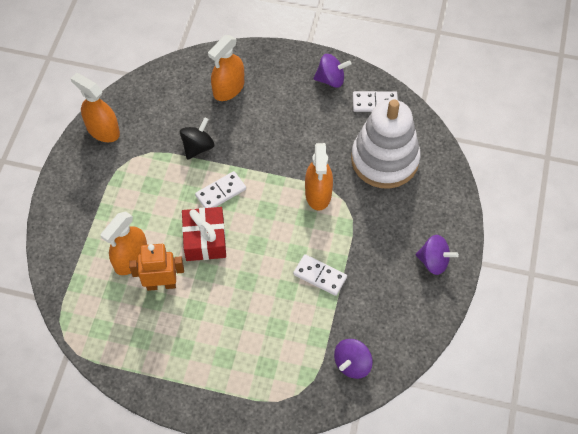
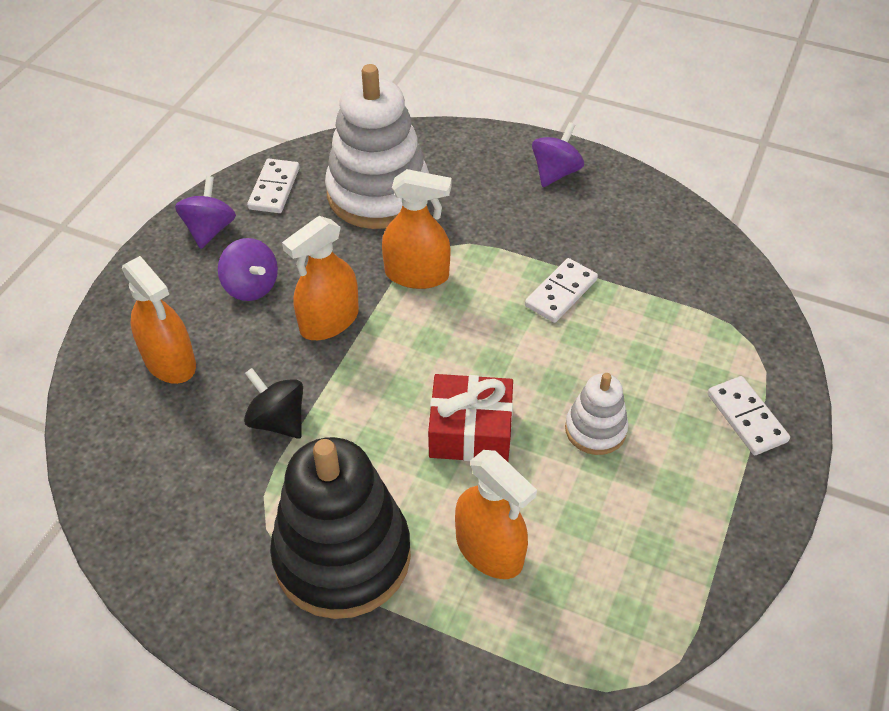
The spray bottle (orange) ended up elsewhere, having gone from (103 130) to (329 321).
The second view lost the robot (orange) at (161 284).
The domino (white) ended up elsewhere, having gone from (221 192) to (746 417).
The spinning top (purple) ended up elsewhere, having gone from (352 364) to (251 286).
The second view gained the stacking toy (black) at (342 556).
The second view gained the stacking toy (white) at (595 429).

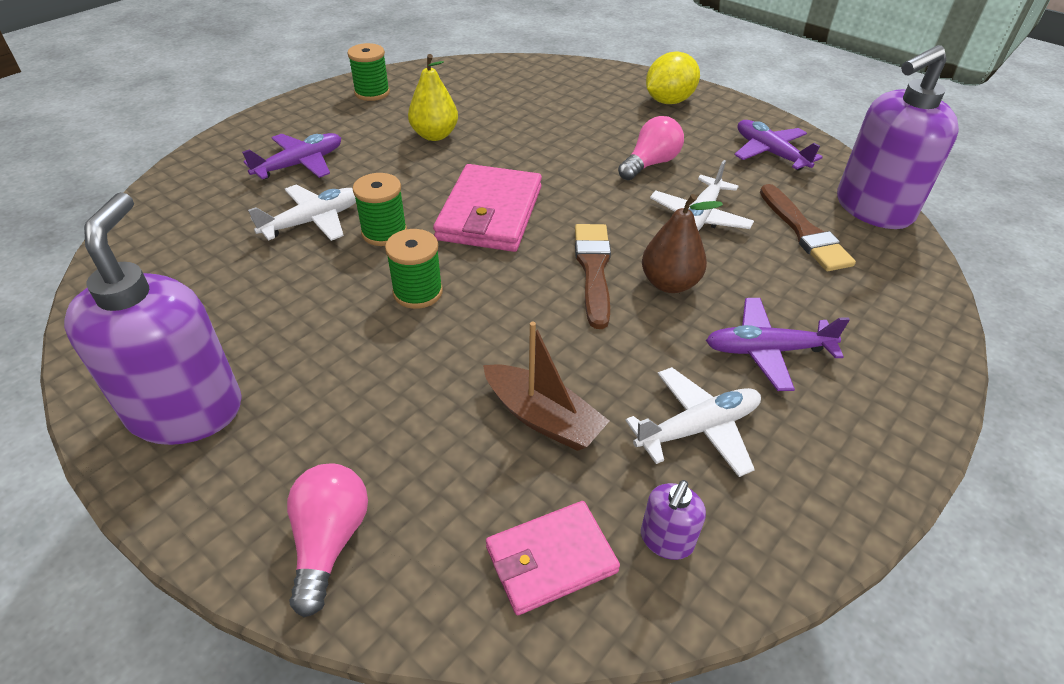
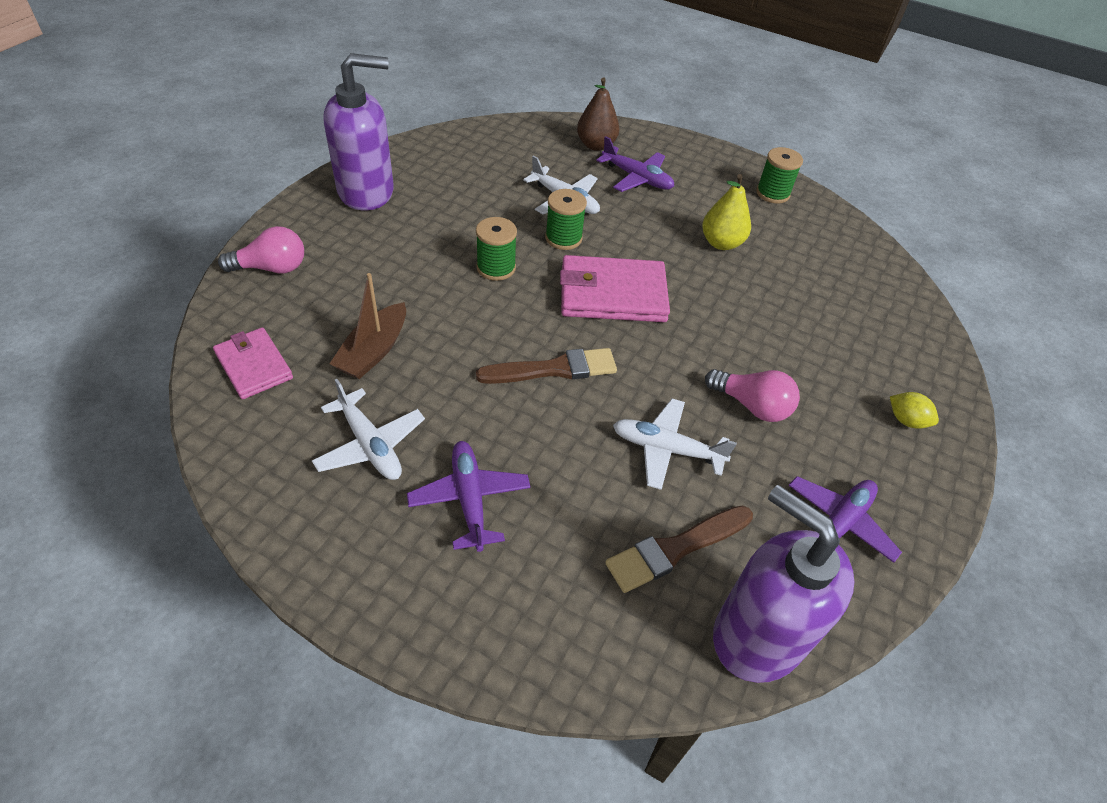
The second view lost the soap dispenser (purple) at (666 540).
The pear (brown) ended up elsewhere, having gone from (669 283) to (596 145).
The size of the lemon (yellow) at (668 101) changed by a factor of 0.56.

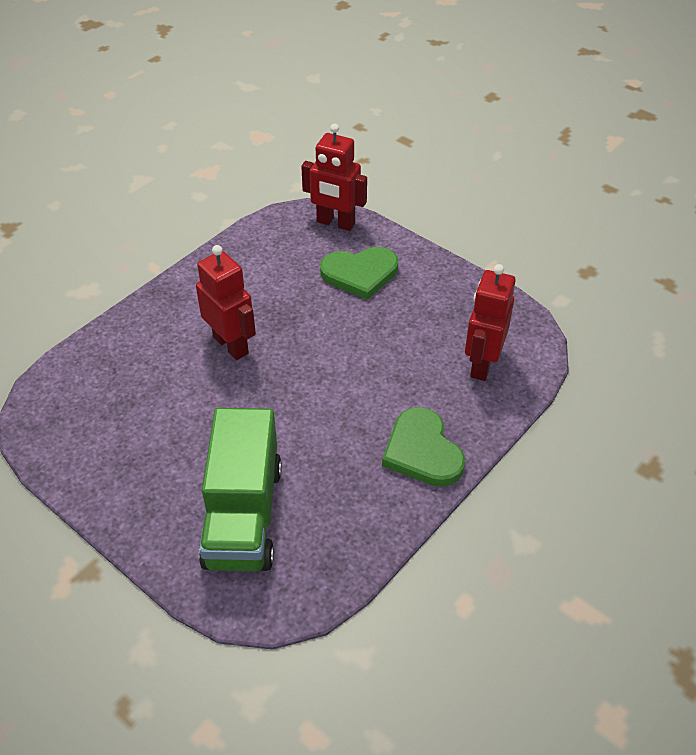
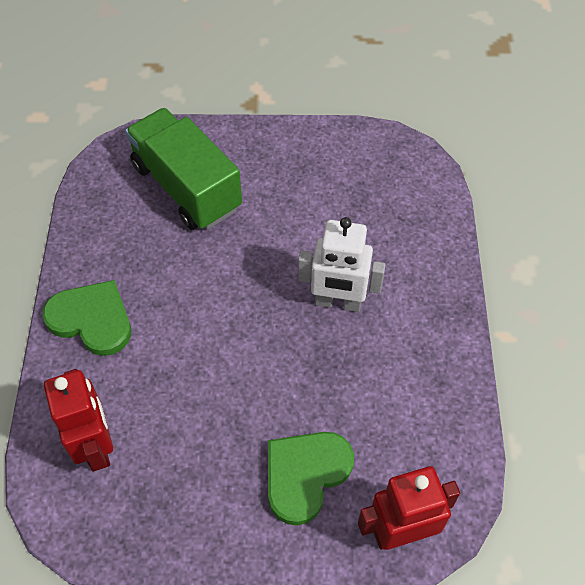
What was the robot (red) at (231 345) turned into the robot (white) at (338 302).

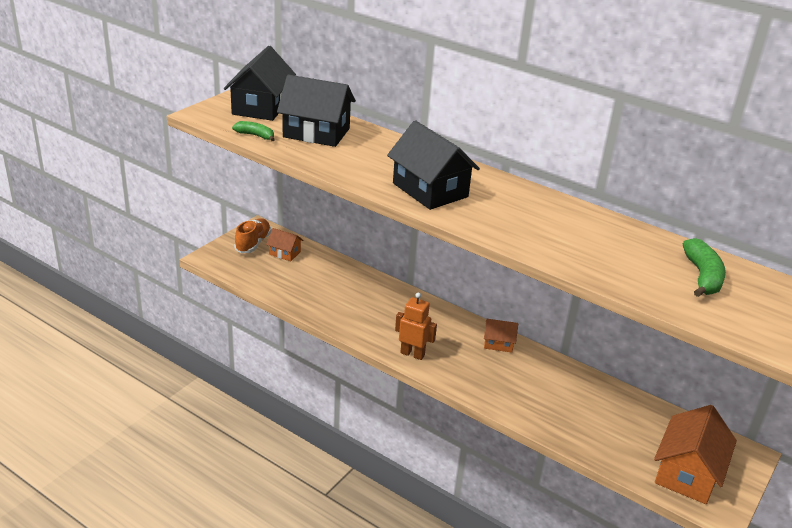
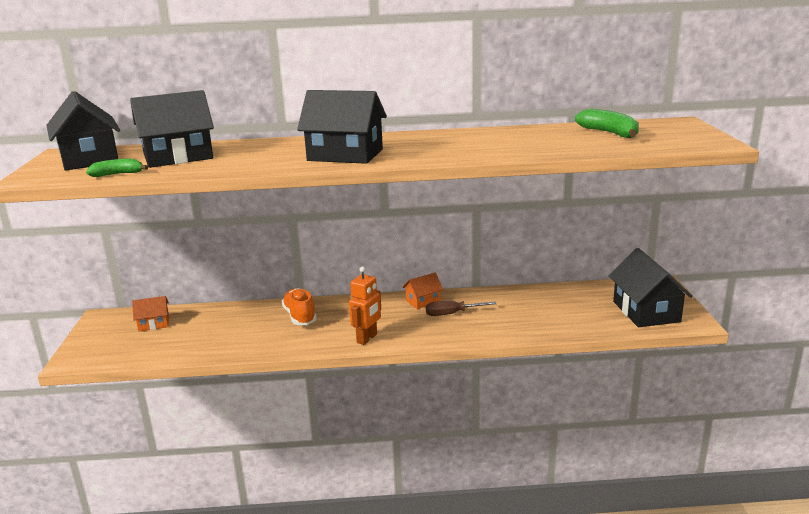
The shoe (orange) ended up elsewhere, having gone from (253 243) to (300 316).
The robot (orange) at (412 354) ended up facing another way, 135 degrees clockwise from before.
What was the house (orange) at (687 473) turned into the house (black) at (646 311).
The second view gained the screwdriver (brown) at (452 314).

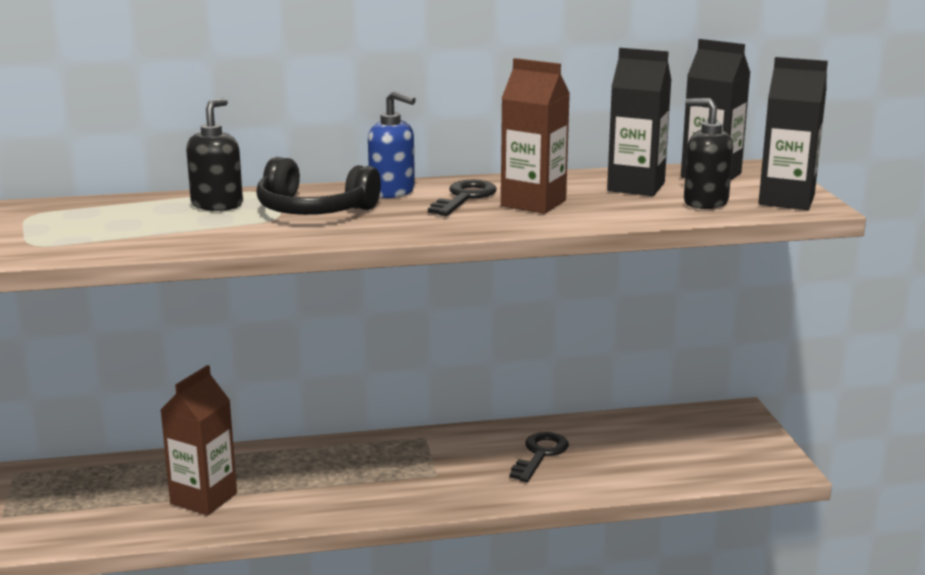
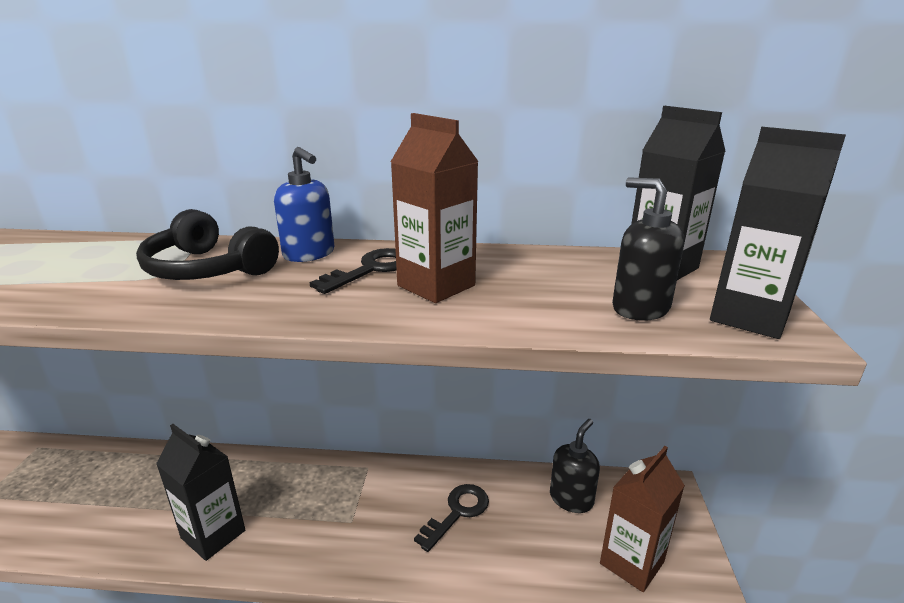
The carton (brown) ended up elsewhere, having gone from (203 498) to (632 562).
The soap dispenser (black) ended up elsewhere, having gone from (217 205) to (571 499).
The carton (black) ended up elsewhere, having gone from (636 187) to (213 534).

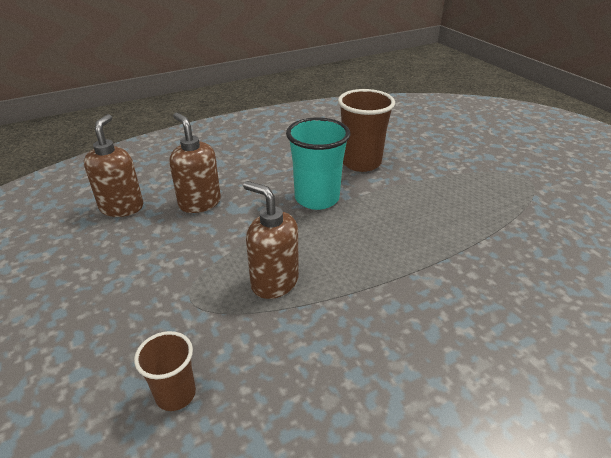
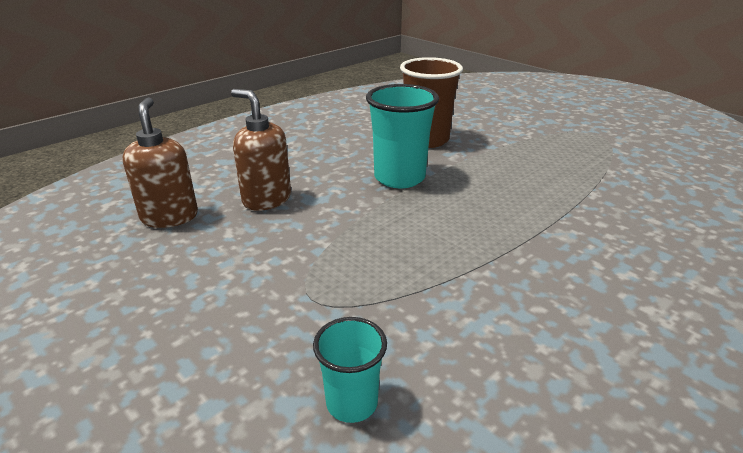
What was the cup (brown) at (175 394) turned into the cup (turquoise) at (352 403).
The second view lost the soap dispenser (brown) at (274 282).

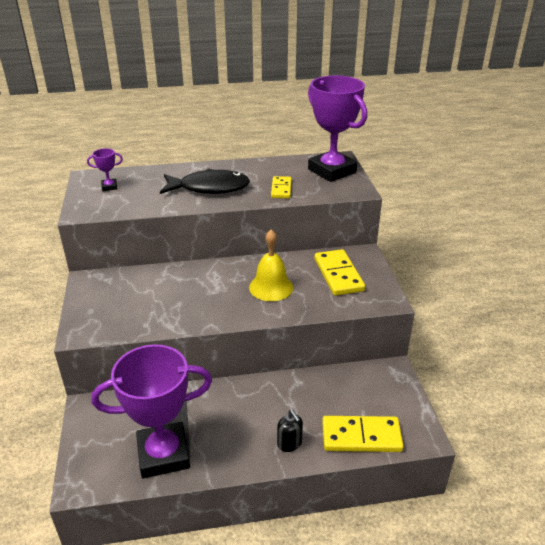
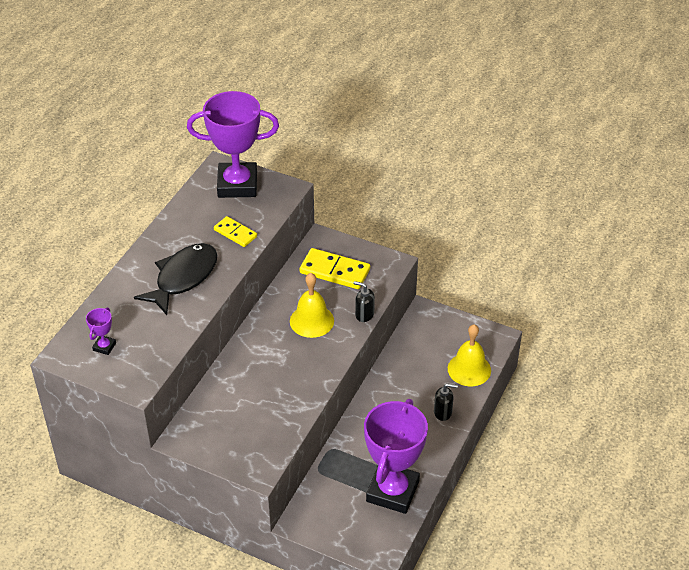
Where the domino (yellow) stood at (361 436), the bell (yellow) came to stand at (469 369).
The second view gained the soap dispenser (black) at (364 314).

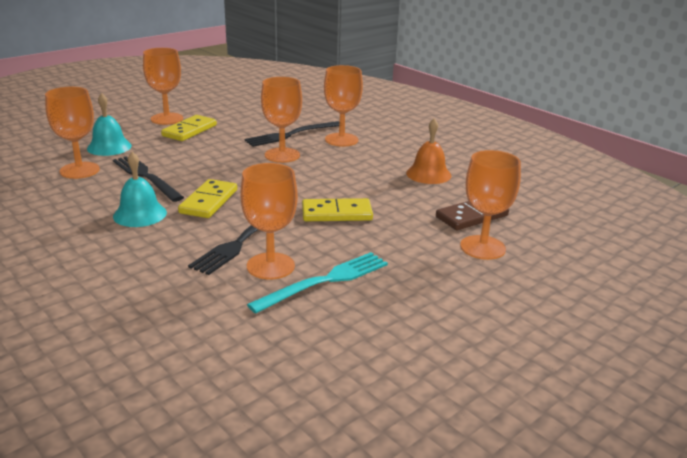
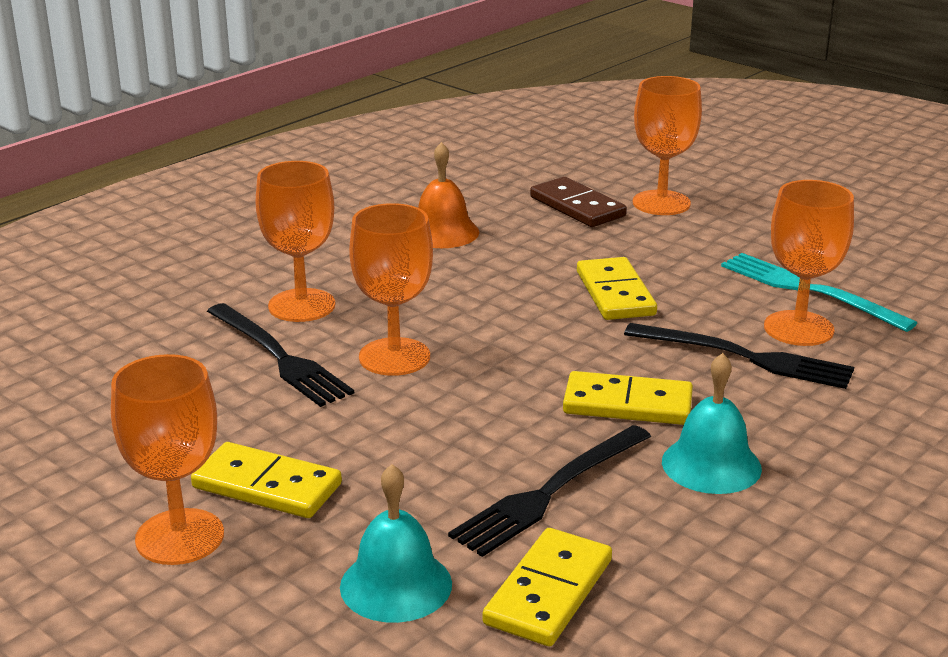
Where the goblet (orange) stood at (79 170), the domino (yellow) came to stand at (549 592).

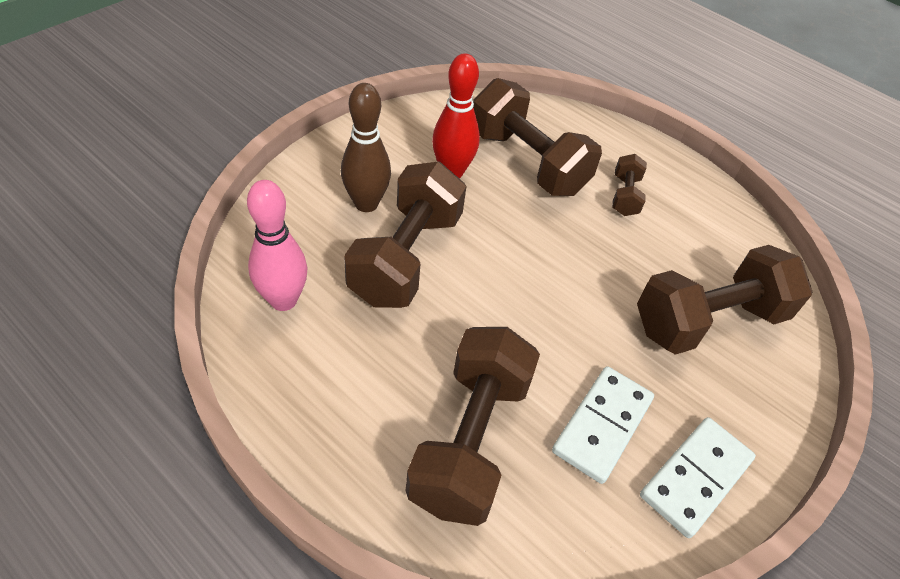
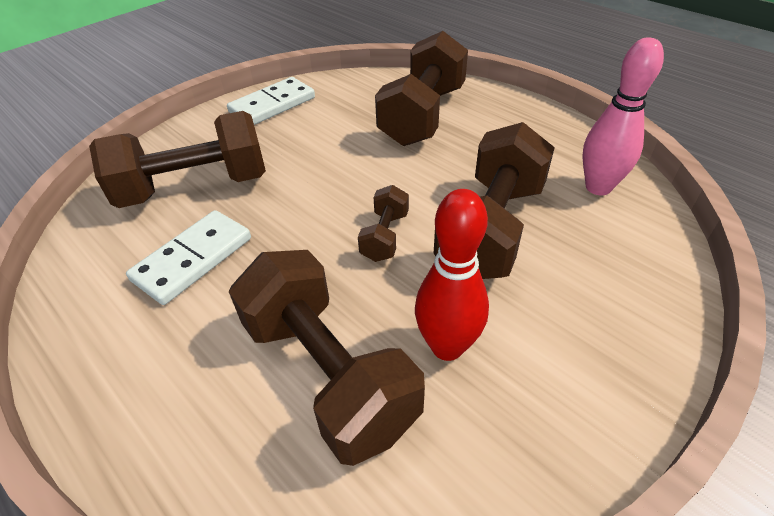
The second view lost the bowling pin (brown) at (366 204).
The domino (white) ended up elsewhere, having gone from (602 425) to (193 259).
The dumbbell (brown) ended up elsewhere, having gone from (625 196) to (385 236).

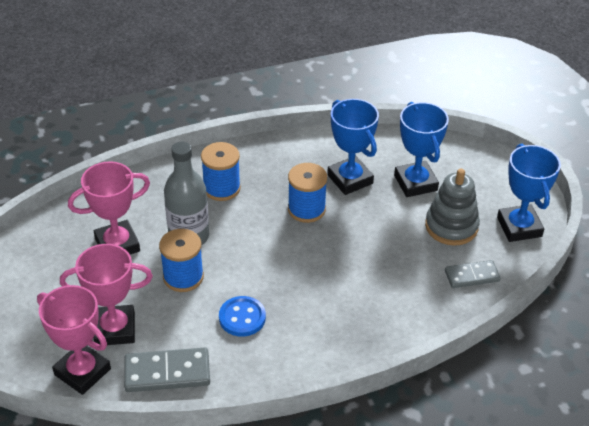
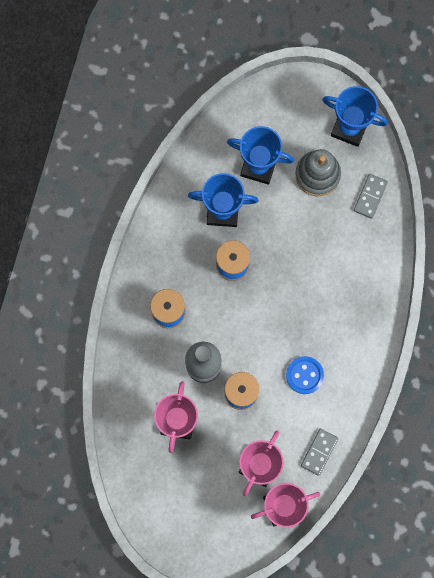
The size of the domino (grey) at (167 373) changed by a factor of 0.66.

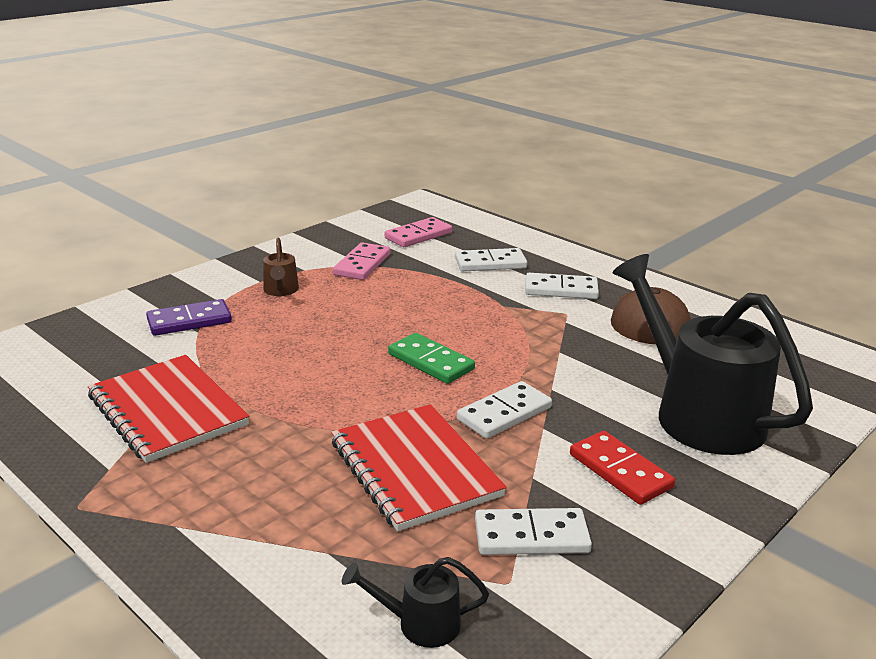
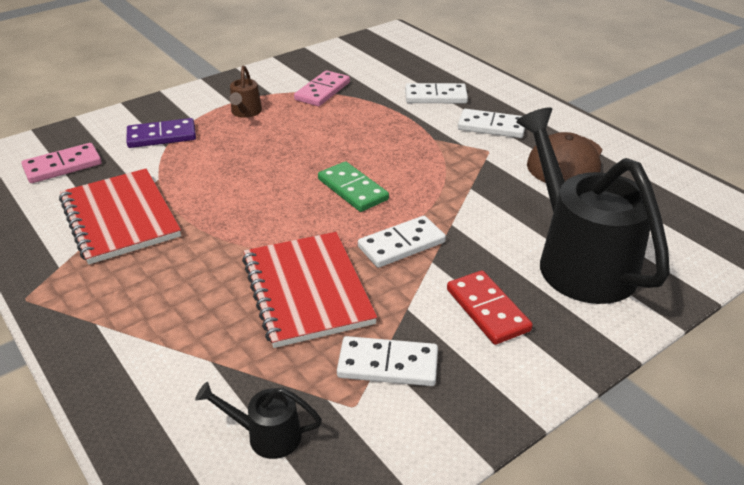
The domino (pink) ended up elsewhere, having gone from (418 235) to (63 166).

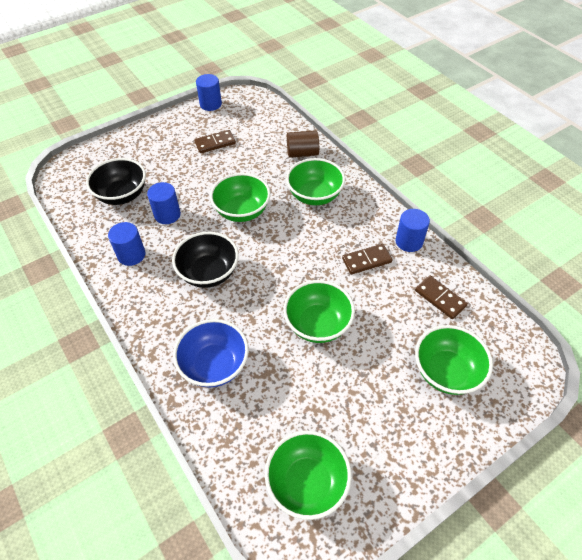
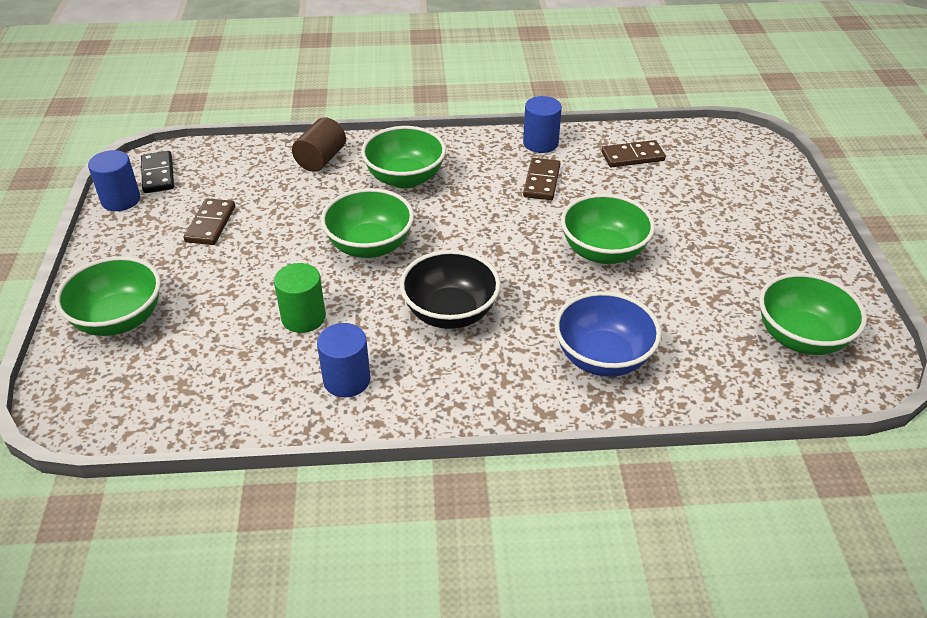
The second view lost the bowl (black) at (122 195).
What was the cylinder (blue) at (167 214) turned into the cylinder (green) at (303 317).
The bowl (green) ended up elsewhere, having gone from (446 372) to (119 319).
The second view gained the domino (black) at (158 174).

